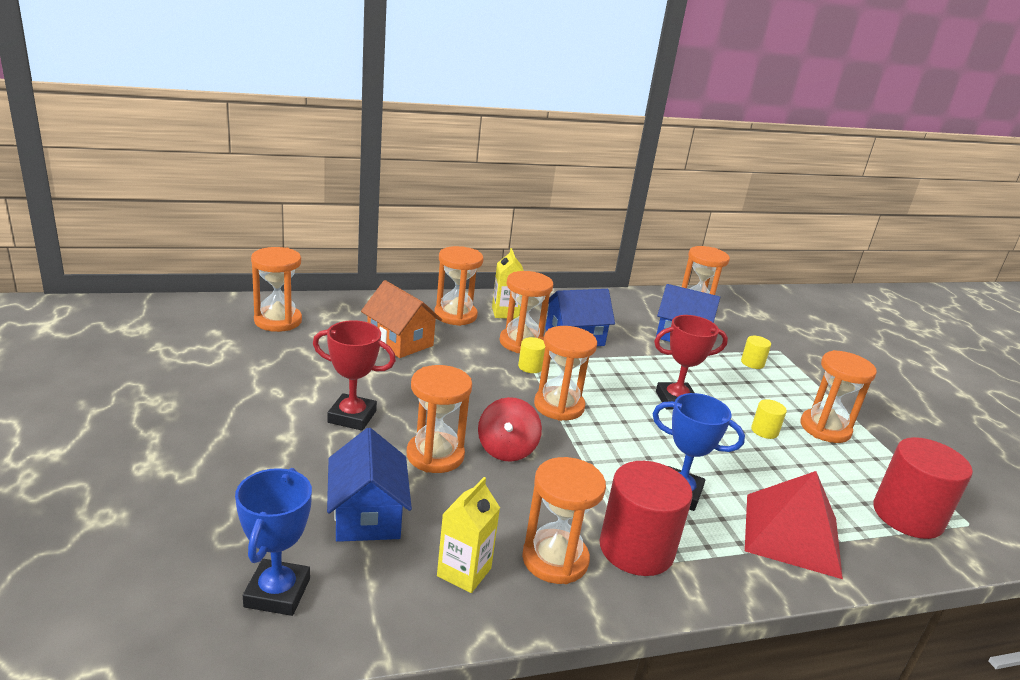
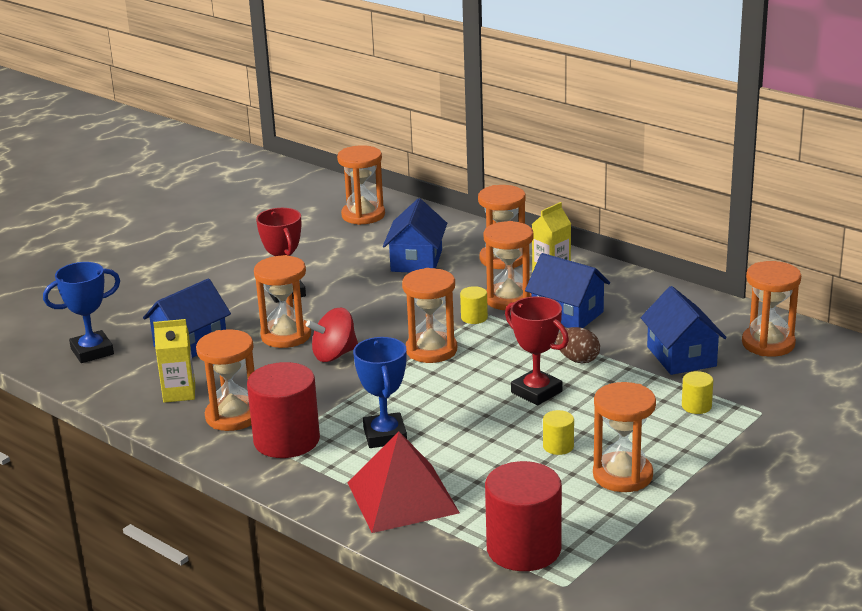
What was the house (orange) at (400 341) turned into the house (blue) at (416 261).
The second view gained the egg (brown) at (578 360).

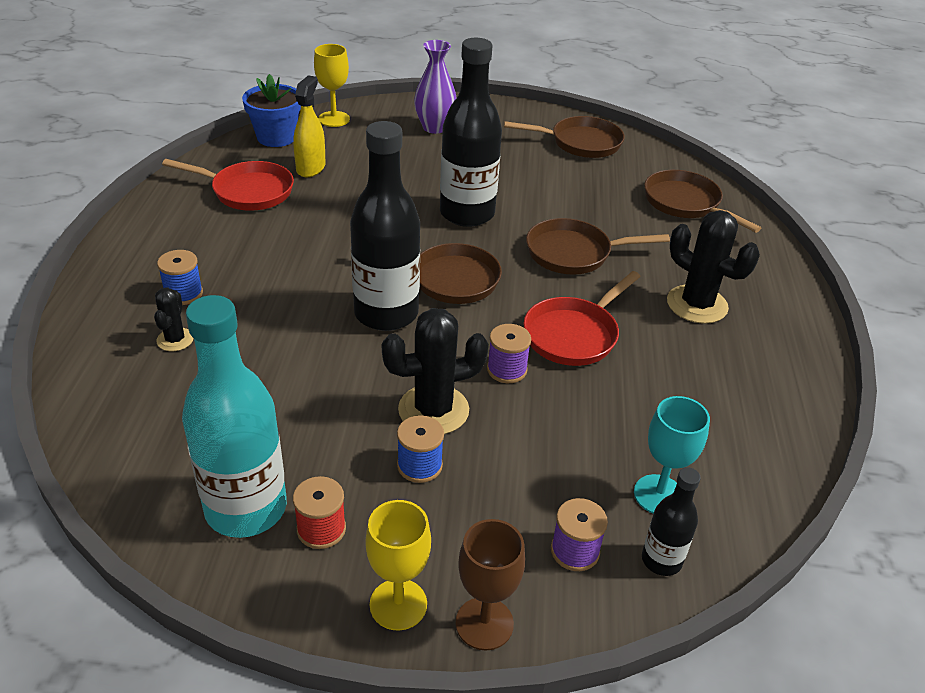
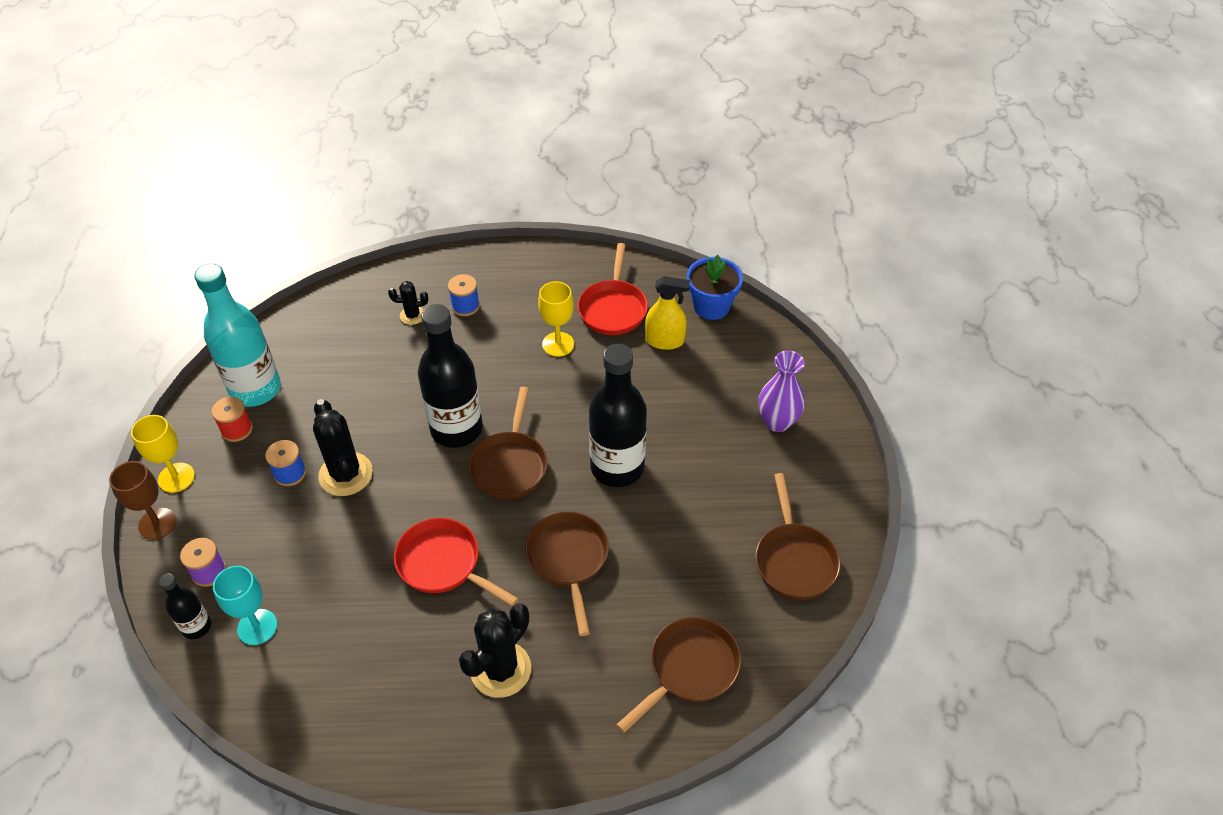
The goblet (yellow) ended up elsewhere, having gone from (334 119) to (558 344).
The second view lost the spool (purple) at (507 370).

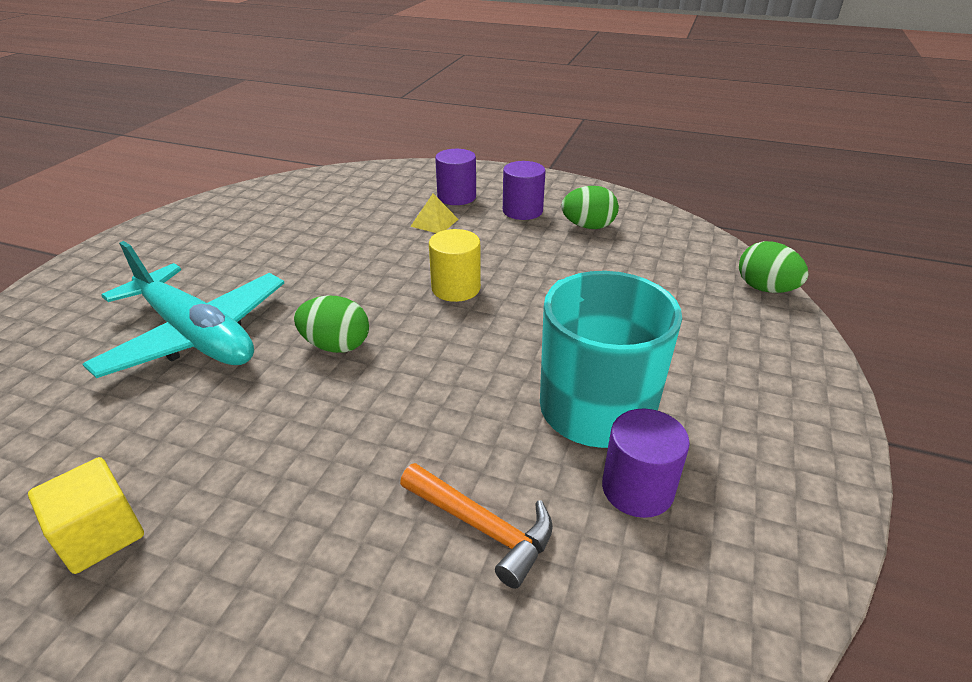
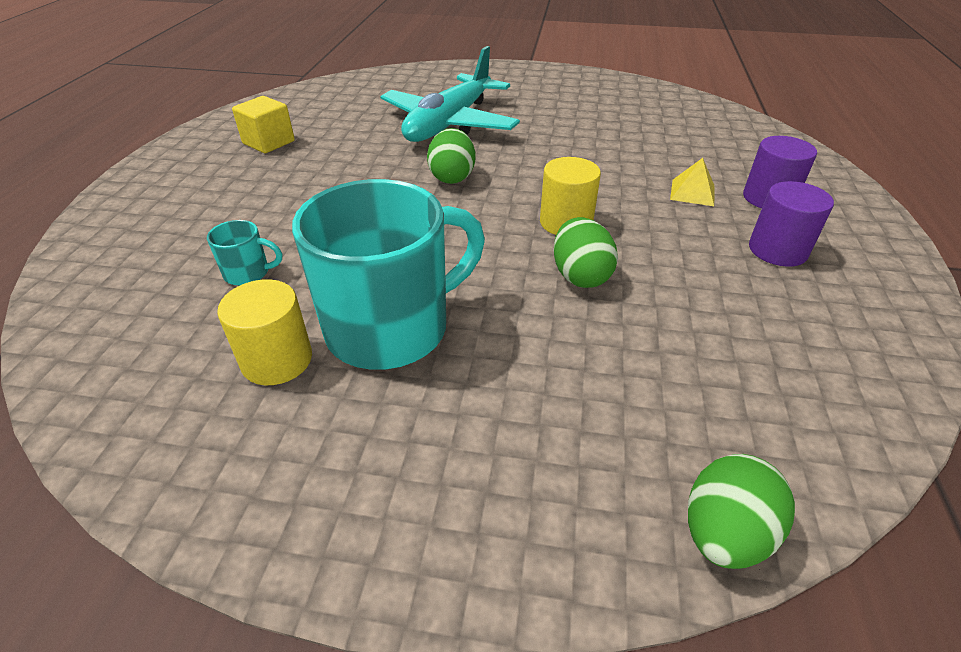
Where the hammer (orange) stood at (483 527), the mug (turquoise) came to stand at (248 273).
The egg (green) ended up elsewhere, having gone from (588 226) to (580 276).
What was the cylinder (purple) at (637 489) turned into the cylinder (yellow) at (277 360).

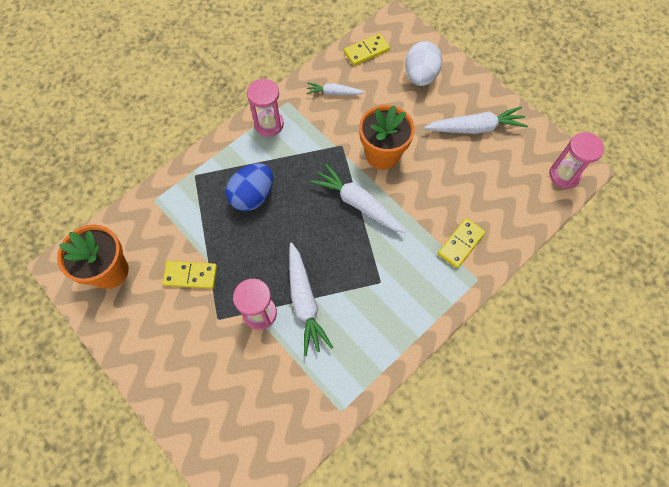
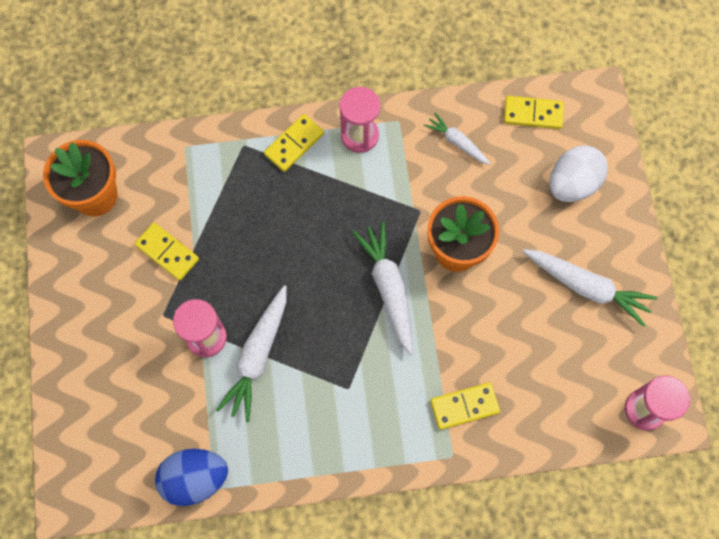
The egg (blue) ended up elsewhere, having gone from (252 196) to (195 478).
The second view gained the domino (yellow) at (294 144).

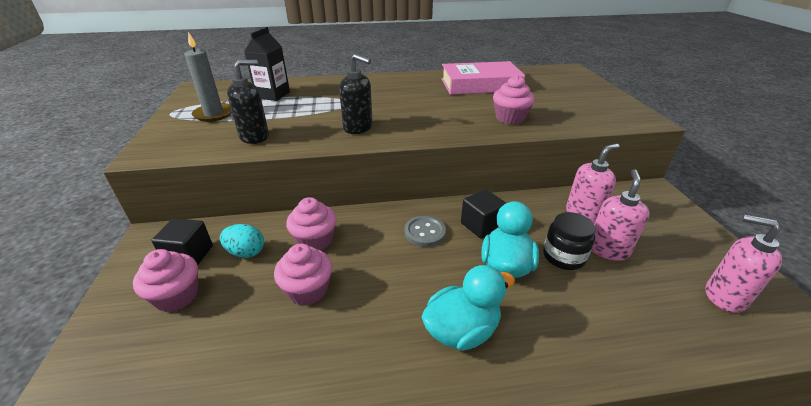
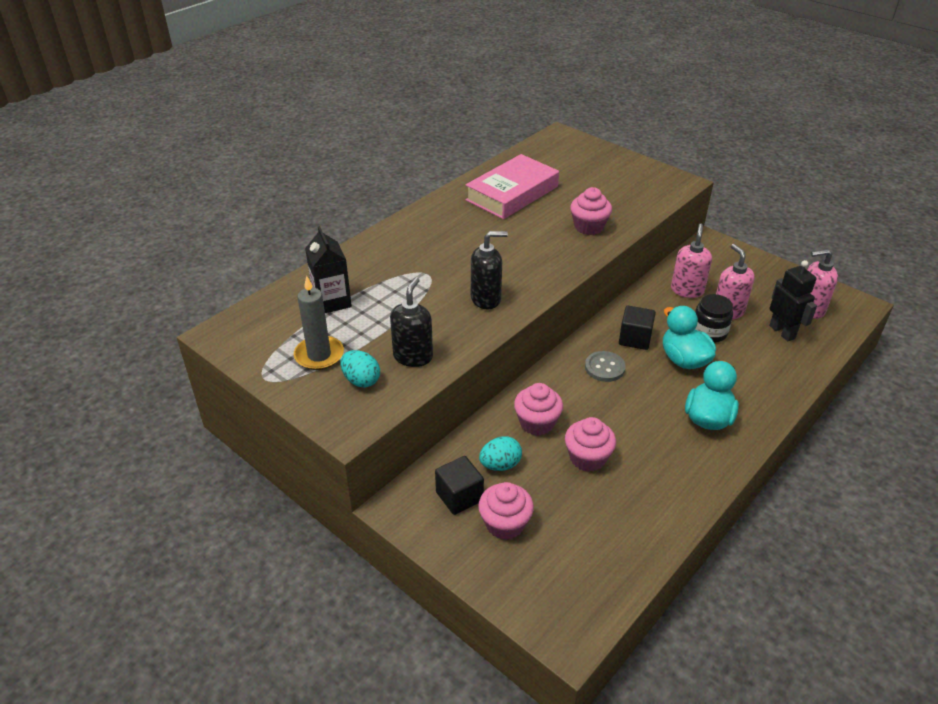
The second view gained the egg (turquoise) at (361 380).
The second view gained the robot (black) at (782 332).

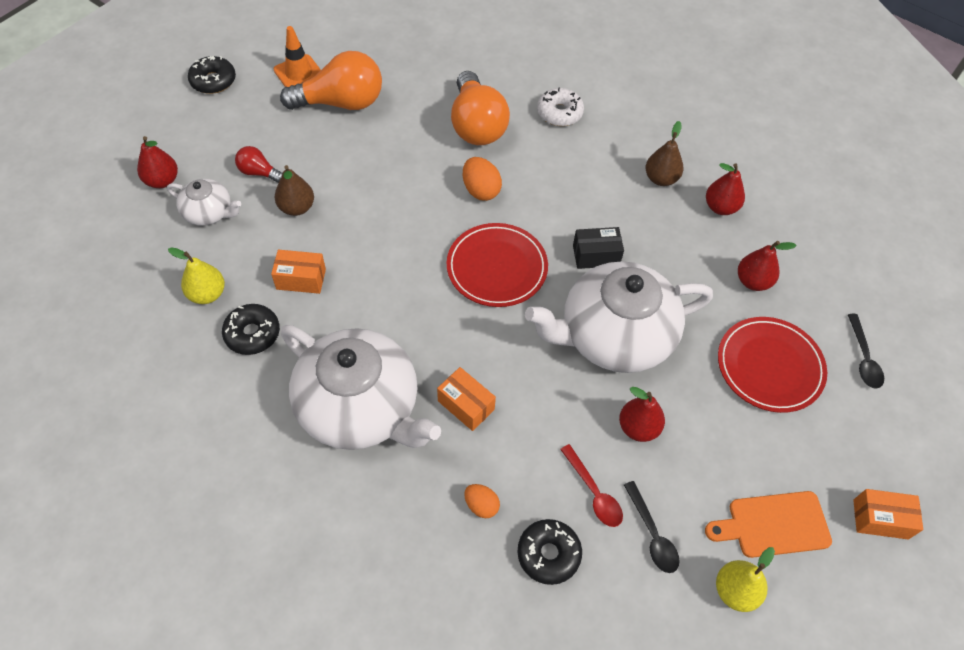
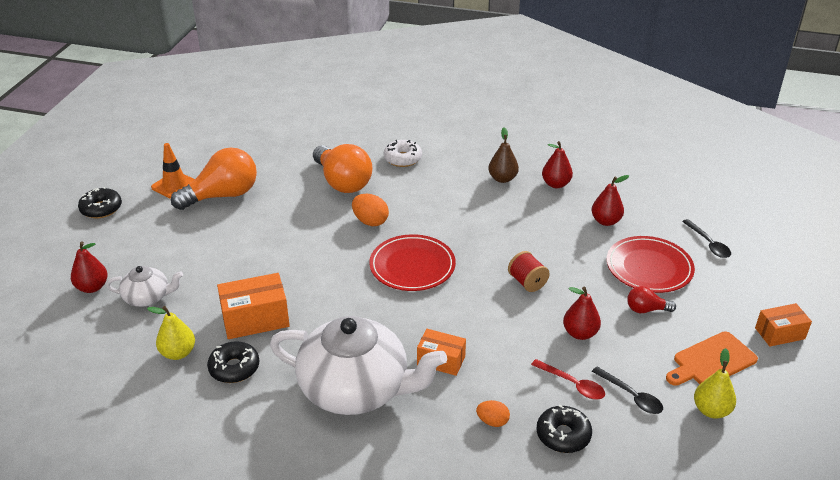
The light bulb (red) ended up elsewhere, having gone from (259 172) to (646 309).
The size of the box (orange) at (301 279) changed by a factor of 1.55.
The second view lost the pear (brown) at (297 208).
Where the teapot (white) stood at (614 335), the spool (red) came to stand at (527 282).
The second view lost the box (black) at (596 255).

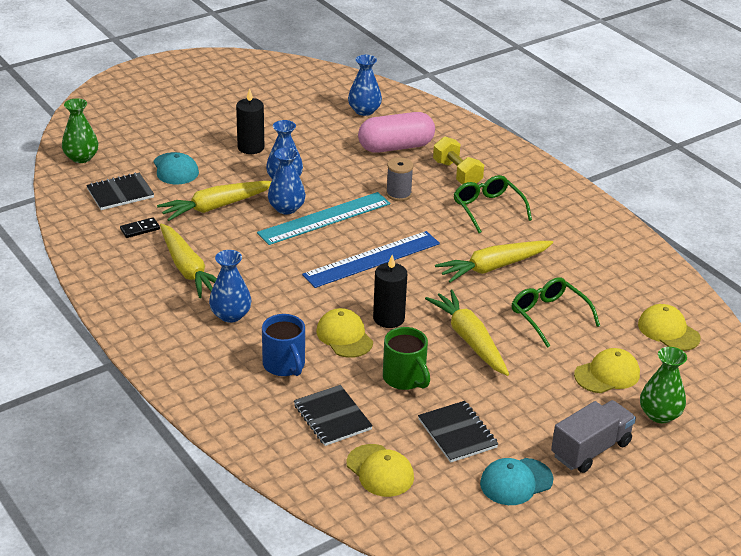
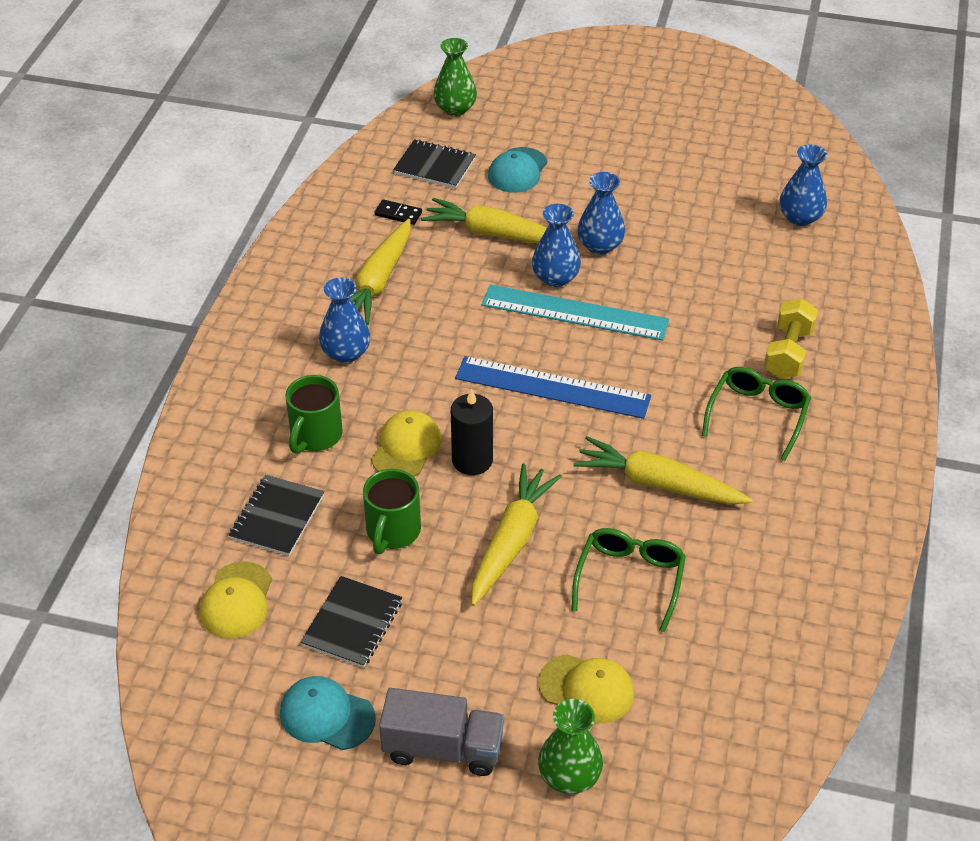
The second view lost the candle (black) at (251 147).
What was the mug (blue) at (284 365) turned into the mug (green) at (315 436).
The second view lost the capsule (pink) at (396 147).
The second view lost the spool (grey) at (398 194).
The second view lost the cap (yellow) at (668 331).

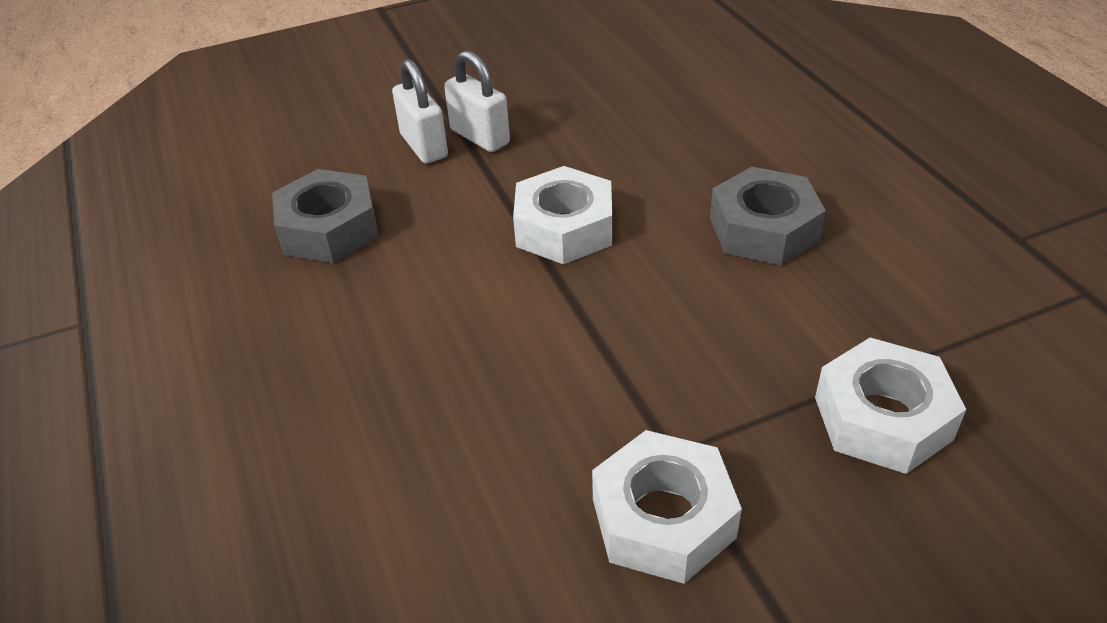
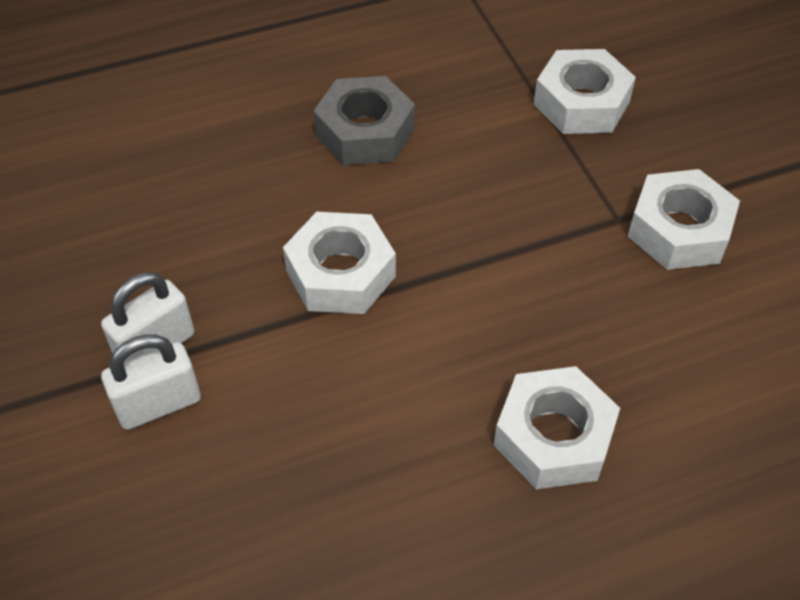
The second view lost the nut (grey) at (329 229).
The second view gained the nut (white) at (553 436).

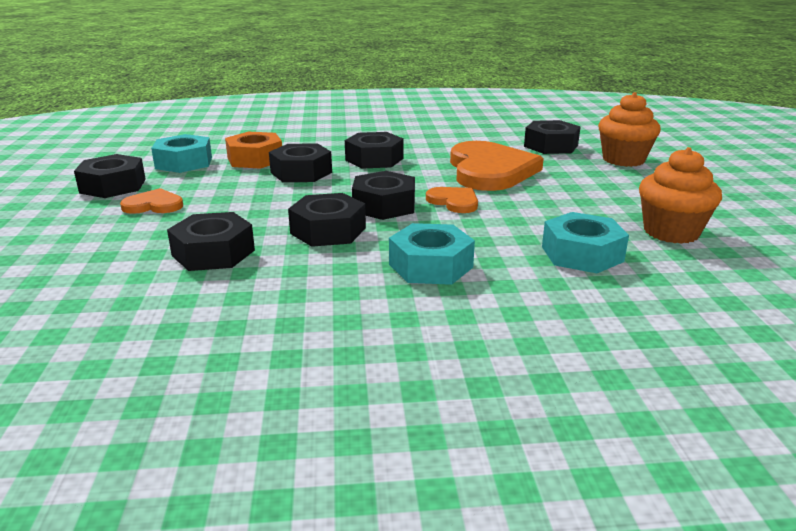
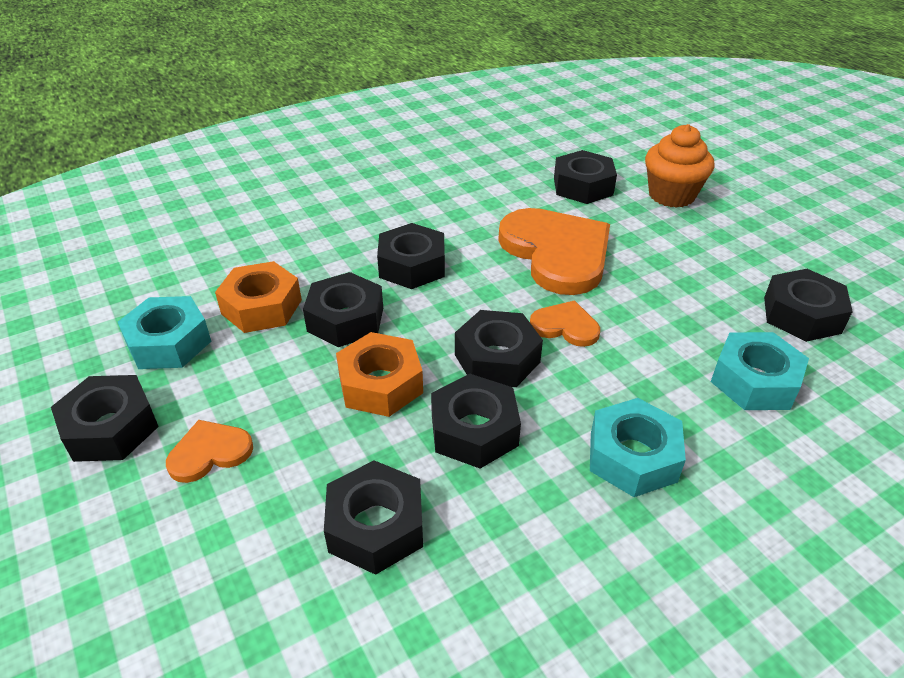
Where the cupcake (orange) stood at (671 232), the nut (black) came to stand at (802 315).
The second view gained the nut (orange) at (380 384).

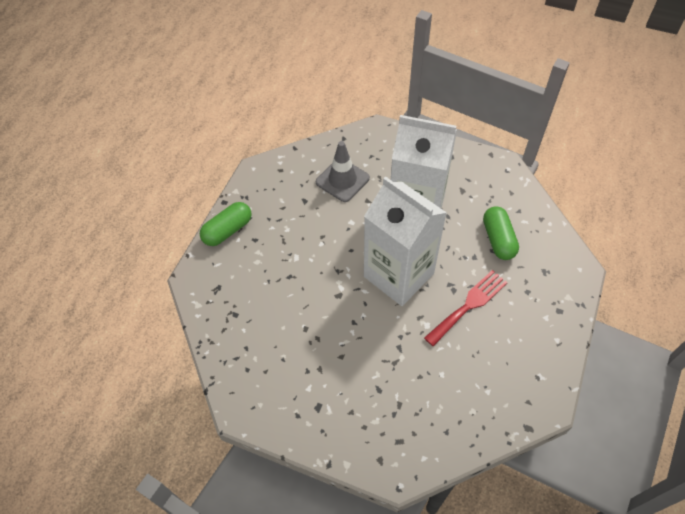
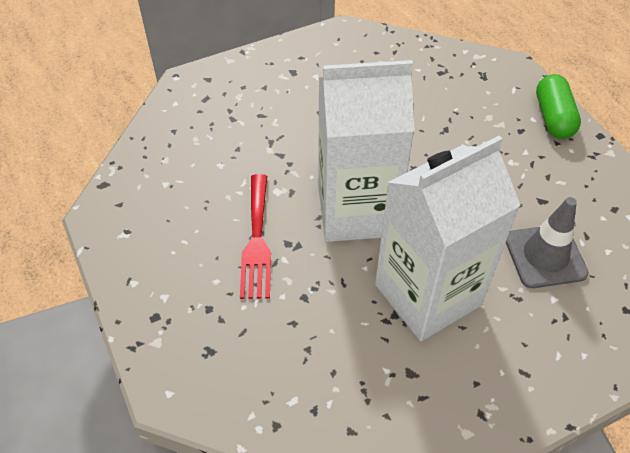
The second view lost the capsule (green) at (498 239).

